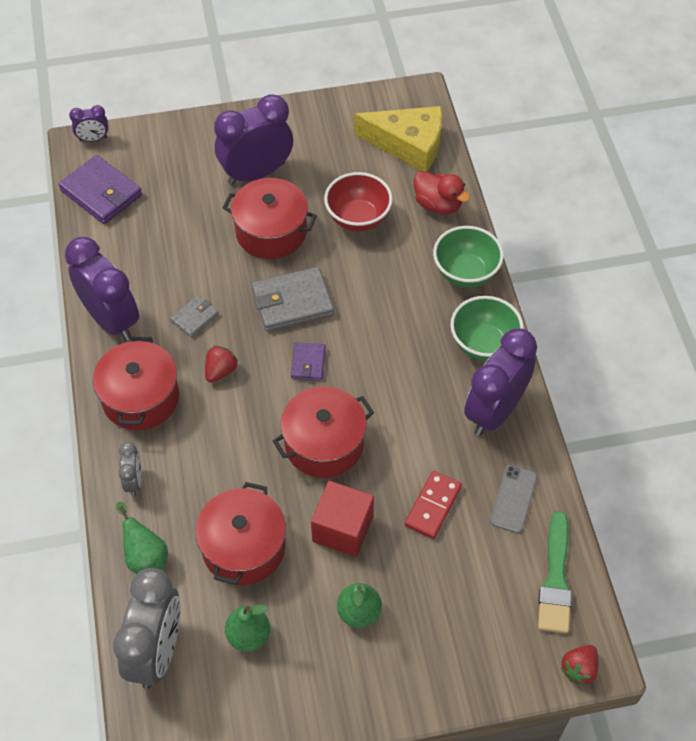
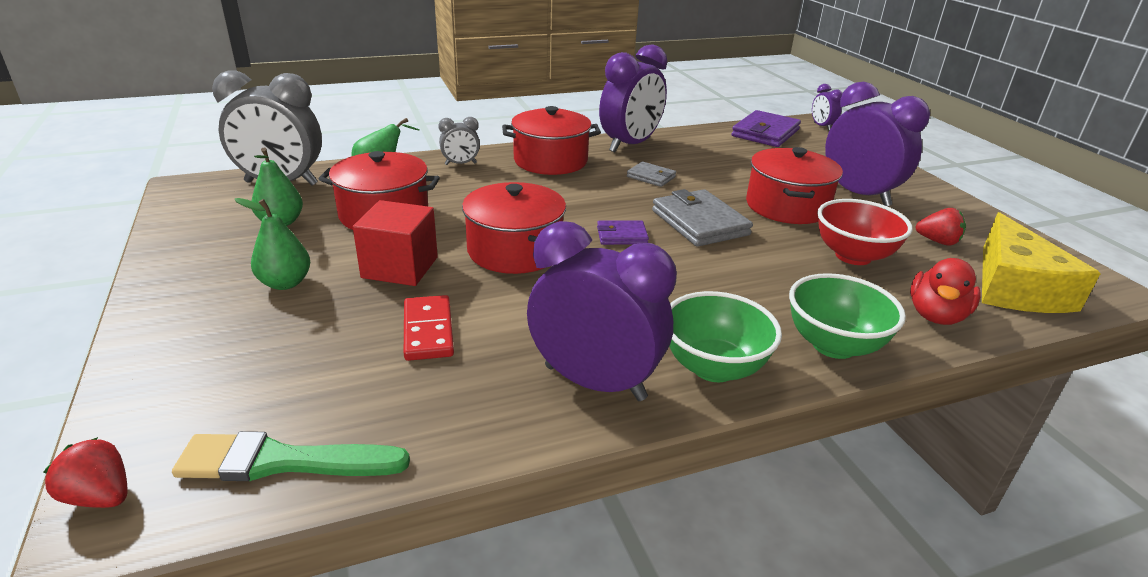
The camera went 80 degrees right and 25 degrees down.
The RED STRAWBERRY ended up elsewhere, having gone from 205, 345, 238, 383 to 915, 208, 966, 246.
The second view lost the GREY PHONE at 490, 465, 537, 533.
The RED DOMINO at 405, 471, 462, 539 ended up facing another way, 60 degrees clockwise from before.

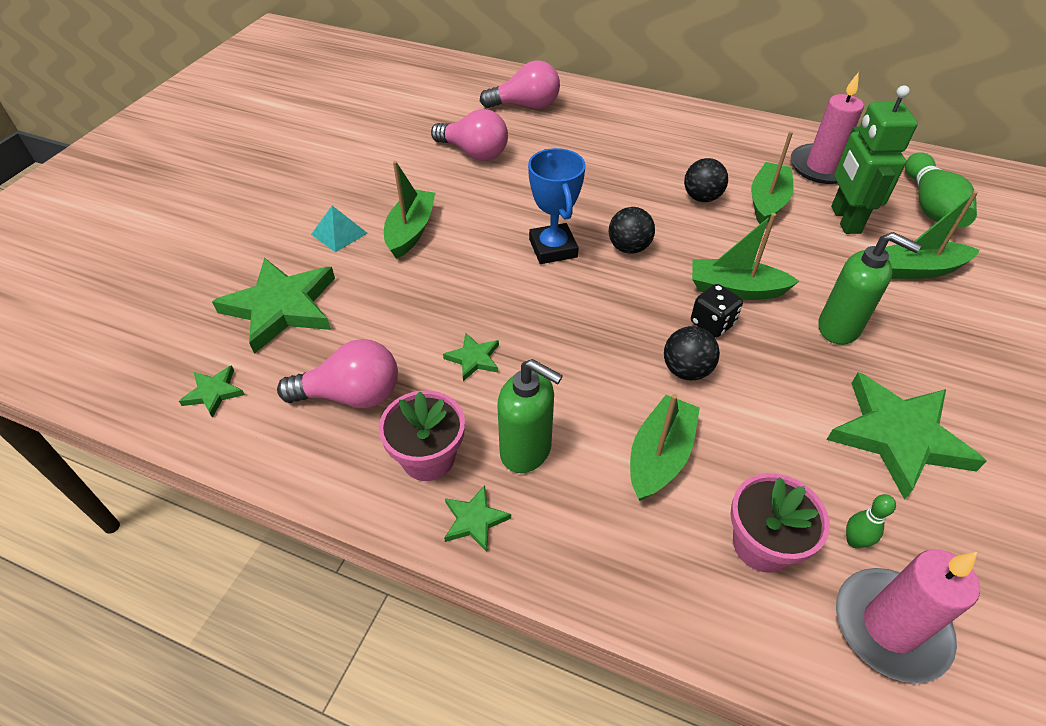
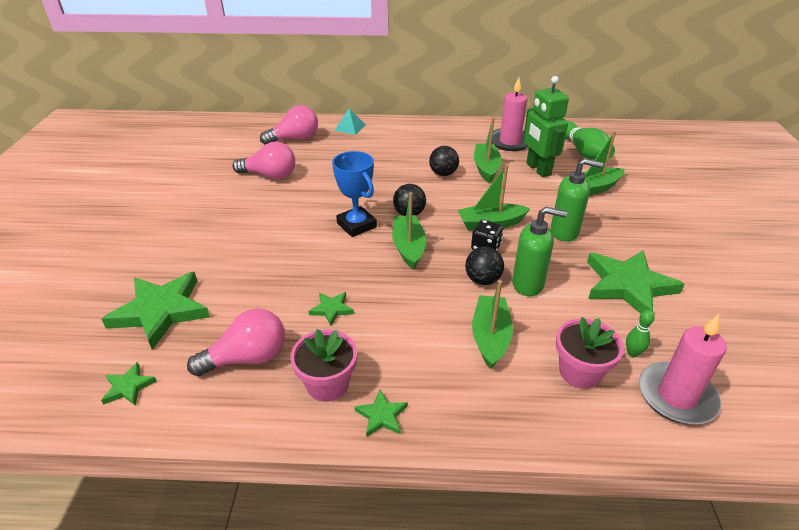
The camera went 20 degrees left and 10 degrees down.
The GREEN BOAT ended up elsewhere, having gone from 384, 161, 435, 259 to 392, 192, 426, 269.
The TURQUOISE PYRAMID ended up elsewhere, having gone from 311, 206, 367, 253 to 334, 109, 366, 135.
The GREEN SOAP DISPENSER ended up elsewhere, having gone from 497, 359, 563, 473 to 512, 207, 567, 296.

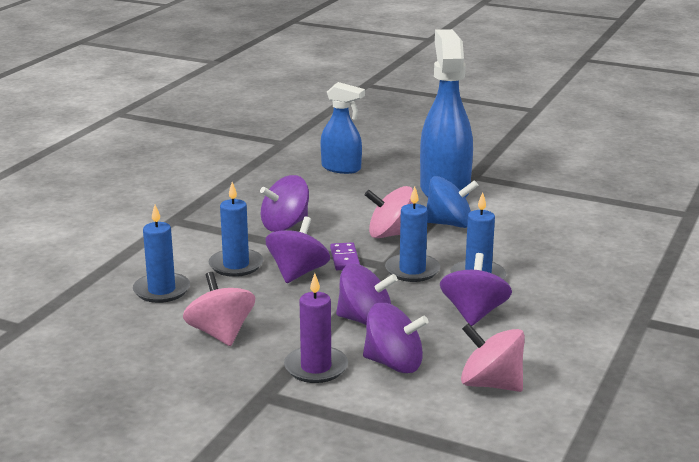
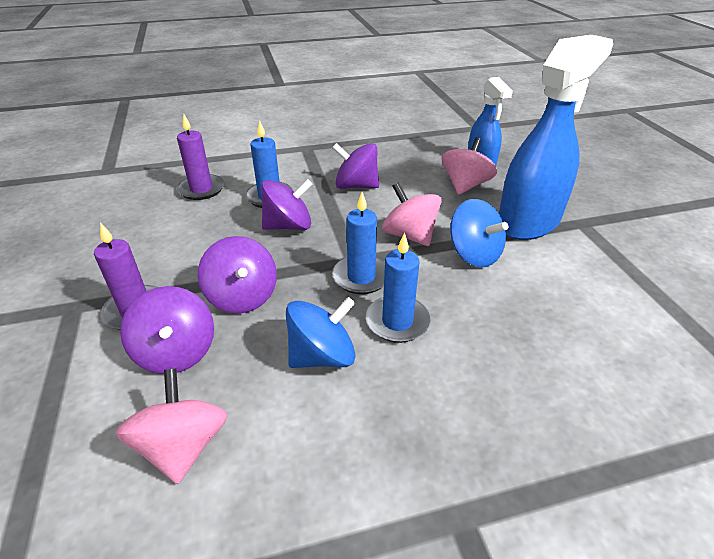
The camera went 50 degrees right and 15 degrees up.
What was the BLUE CANDLE at 133, 205, 190, 303 turned into the PURPLE CANDLE at 177, 114, 224, 200.
The second view lost the PURPLE DOMINO at 330, 242, 360, 270.
What was the PURPLE SPINNING TOP at 440, 253, 512, 326 turned into the BLUE SPINNING TOP at 286, 297, 356, 368.
The PINK SPINNING TOP ended up elsewhere, having gone from 183, 272, 255, 346 to 442, 137, 497, 195.

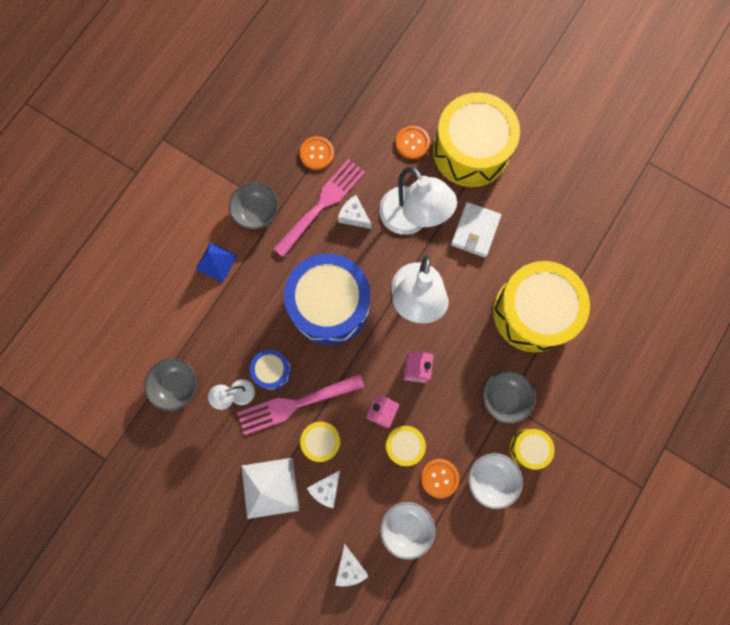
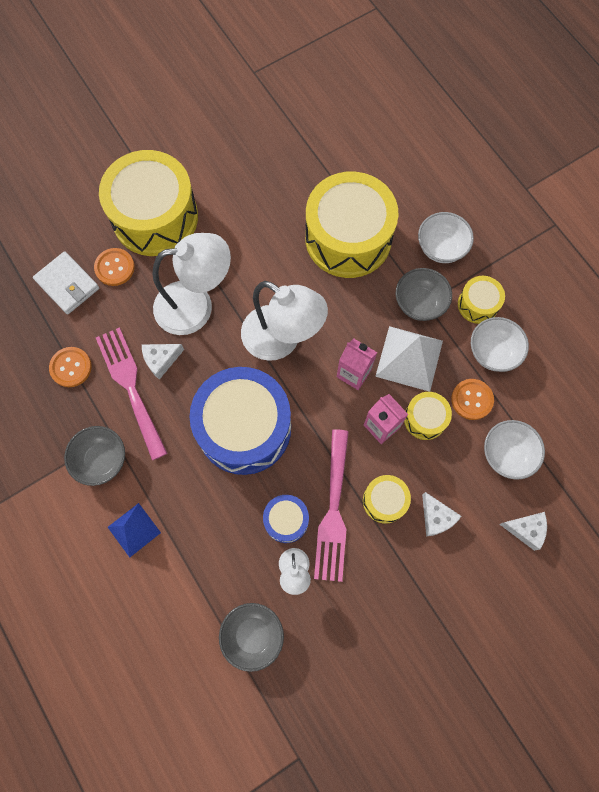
The camera went 65 degrees left and 5 degrees down.
The WHITE WALLET ended up elsewhere, having gone from 451, 202, 501, 258 to 33, 251, 99, 314.
The WHITE PYRAMID ended up elsewhere, having gone from 241, 458, 299, 519 to 375, 326, 443, 392.
The second view gained the WHITE BOWL at 418, 212, 474, 263.

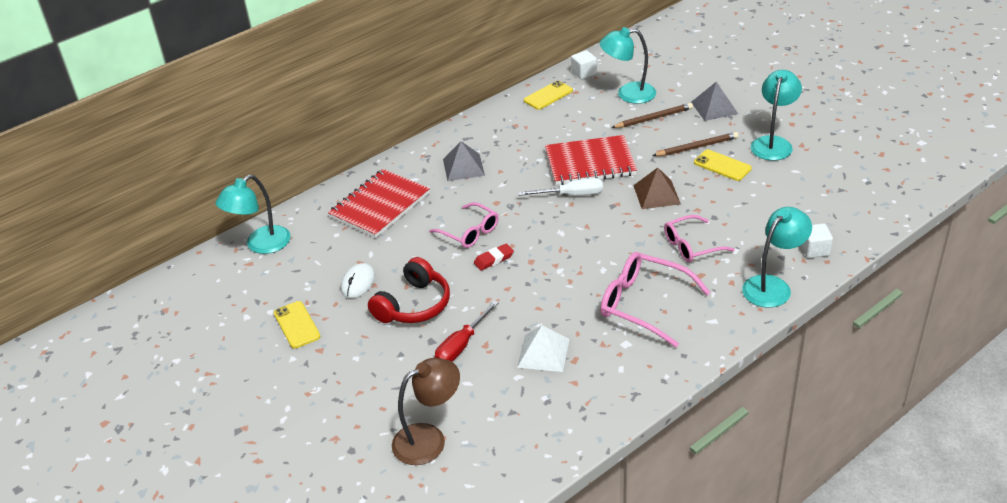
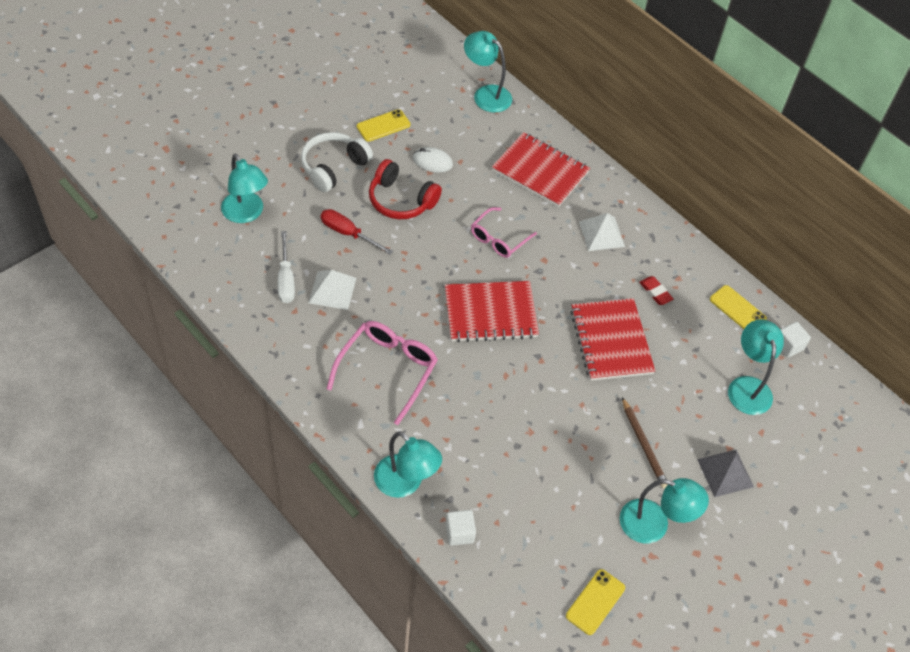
The camera went 80 degrees right and 15 degrees up.
The second view lost the BROWN PENCIL at 611, 103, 693, 128.
What was the GREY PYRAMID at 443, 141, 485, 181 turned into the WHITE PYRAMID at 579, 213, 625, 251.
The YELLOW PHONE ended up elsewhere, having gone from 694, 150, 752, 181 to 566, 569, 625, 635.
The second view lost the BROWN PYRAMID at 633, 168, 681, 209.
The WHITE SCREWDRIVER ended up elsewhere, having gone from 518, 178, 603, 196 to 278, 231, 295, 303.
The second view lost the PINK GLASSES at 664, 215, 735, 262.
The RED ERASER ended up elsewhere, having gone from 474, 243, 514, 271 to 639, 276, 673, 305.
What was the BROWN LAMP at 392, 358, 460, 465 turned into the TURQUOISE LAMP at 221, 153, 268, 223.
The second view gained the WHITE HEADPHONES at 301, 132, 373, 192.
The second view gained the RED NOTEBOOK at 445, 281, 539, 342.

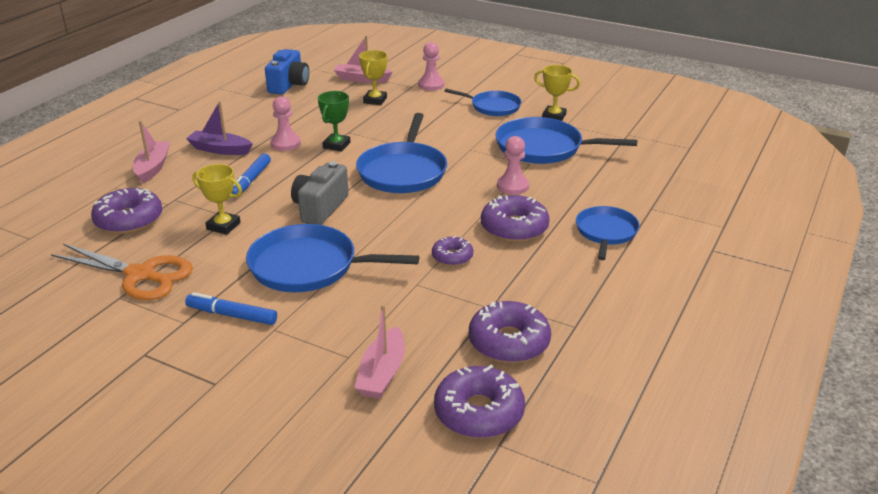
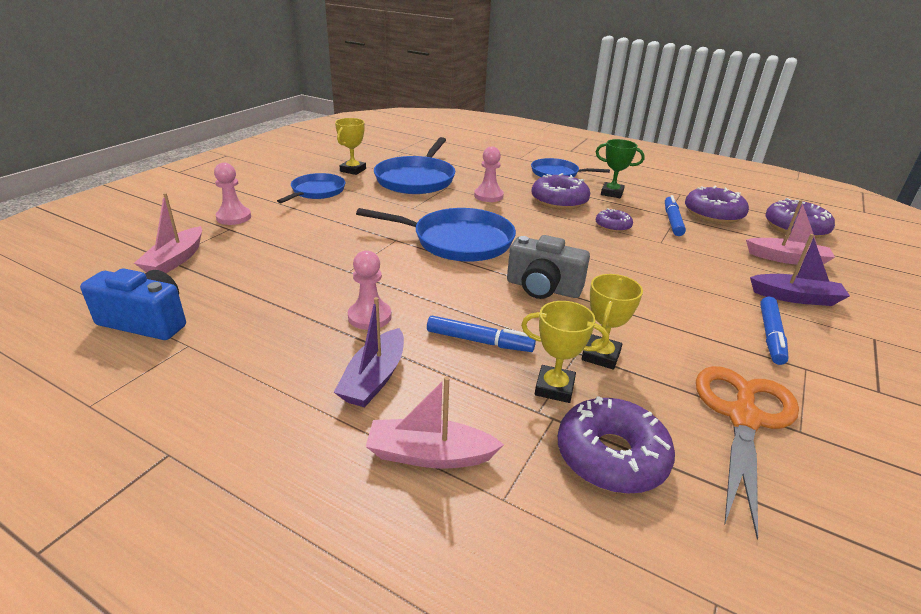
The camera went 90 degrees left and 0 degrees up.
The YELLOW TROPHY ended up elsewhere, having gone from 359, 50, 387, 105 to 521, 301, 609, 403.
The GREEN TROPHY ended up elsewhere, having gone from 318, 91, 350, 152 to 596, 139, 645, 198.
The second view lost the BLUE PAN at 246, 224, 419, 292.
The second view gained the BLUE MARKER at 665, 195, 686, 236.
The second view gained the PURPLE BOAT at 750, 234, 850, 306.

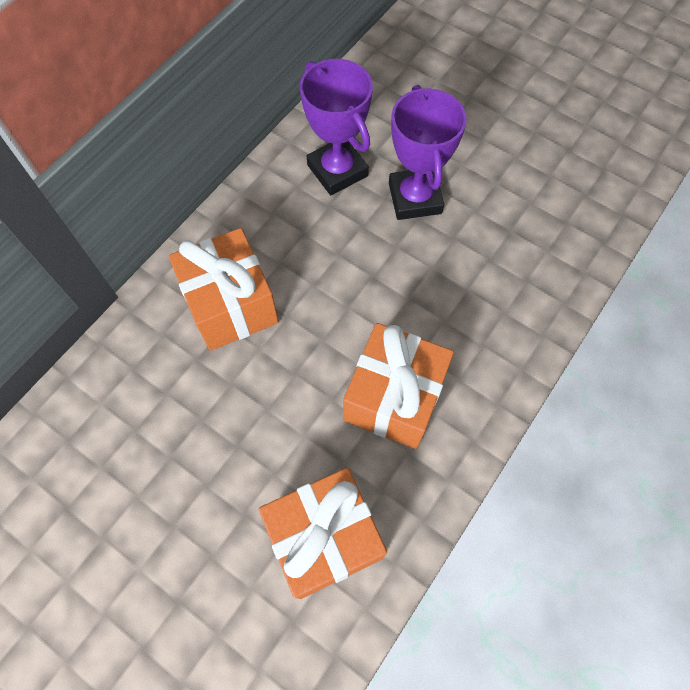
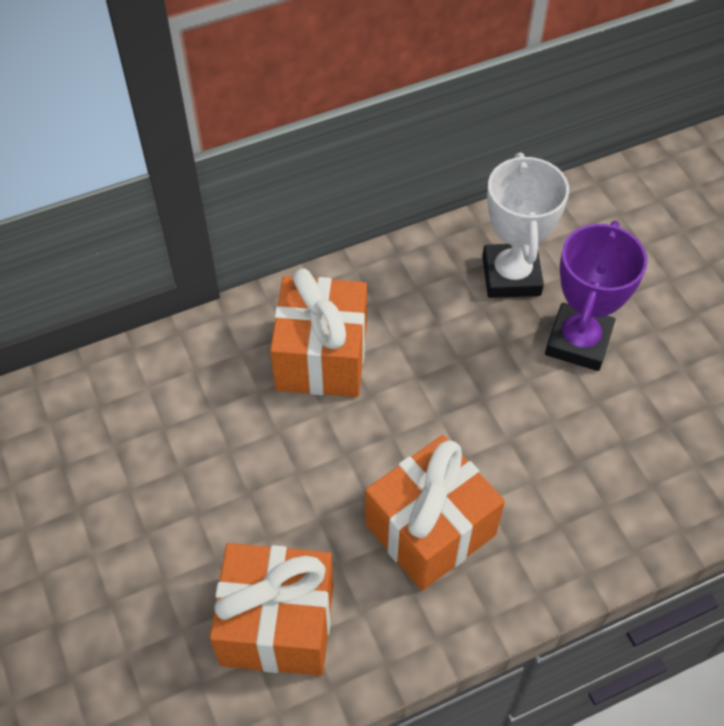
The camera went 30 degrees right and 10 degrees down.
What was the PURPLE TROPHY at 300, 59, 373, 195 turned into the WHITE TROPHY at 482, 153, 569, 298.

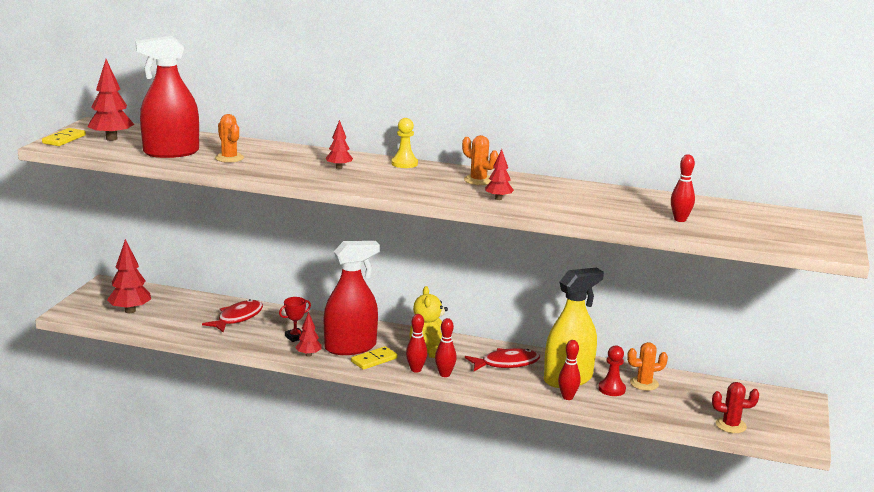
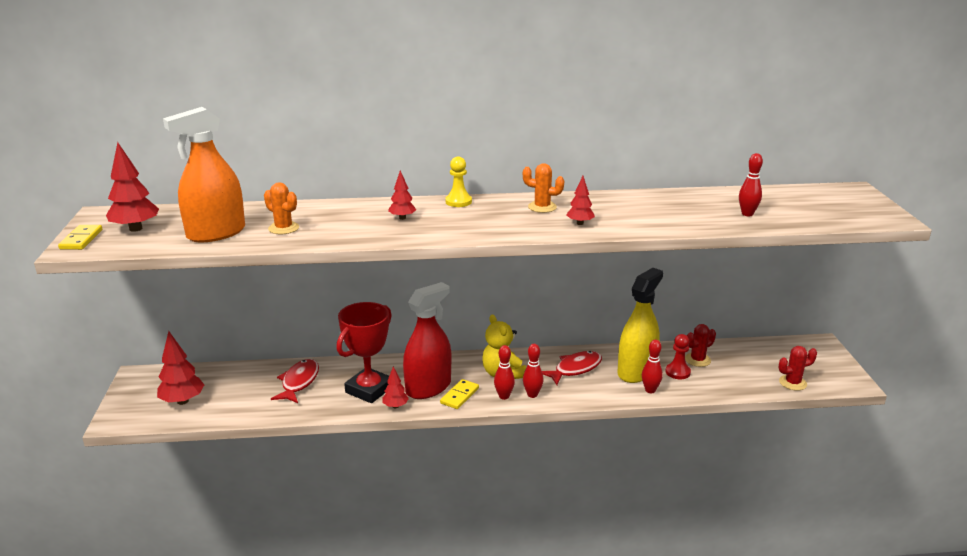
The camera went 20 degrees left and 5 degrees up.
What was the RED SPRAY BOTTLE at 136, 36, 199, 158 turned into the ORANGE SPRAY BOTTLE at 163, 107, 245, 243.
The size of the RED TROPHY at 279, 297, 311, 342 changed by a factor of 2.20.
What was the ORANGE CACTUS at 627, 342, 668, 391 turned into the RED CACTUS at 685, 324, 716, 367.

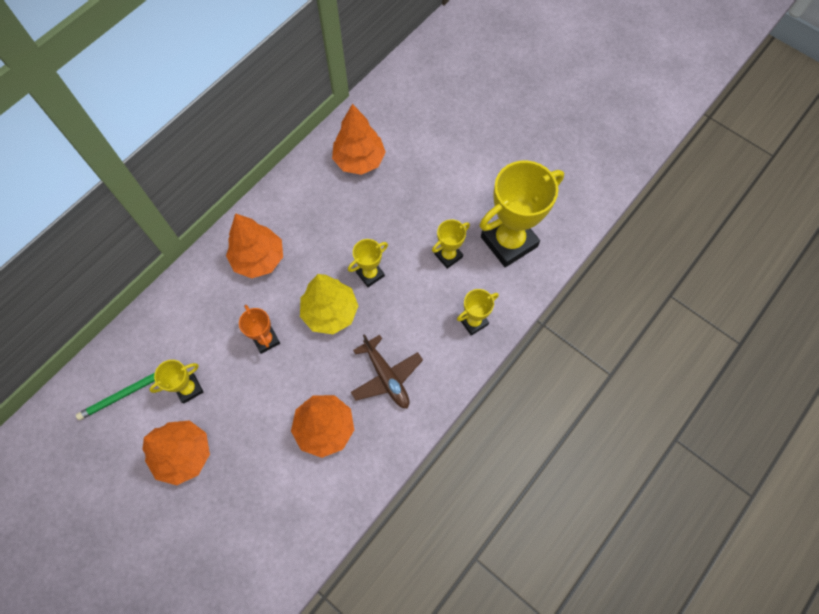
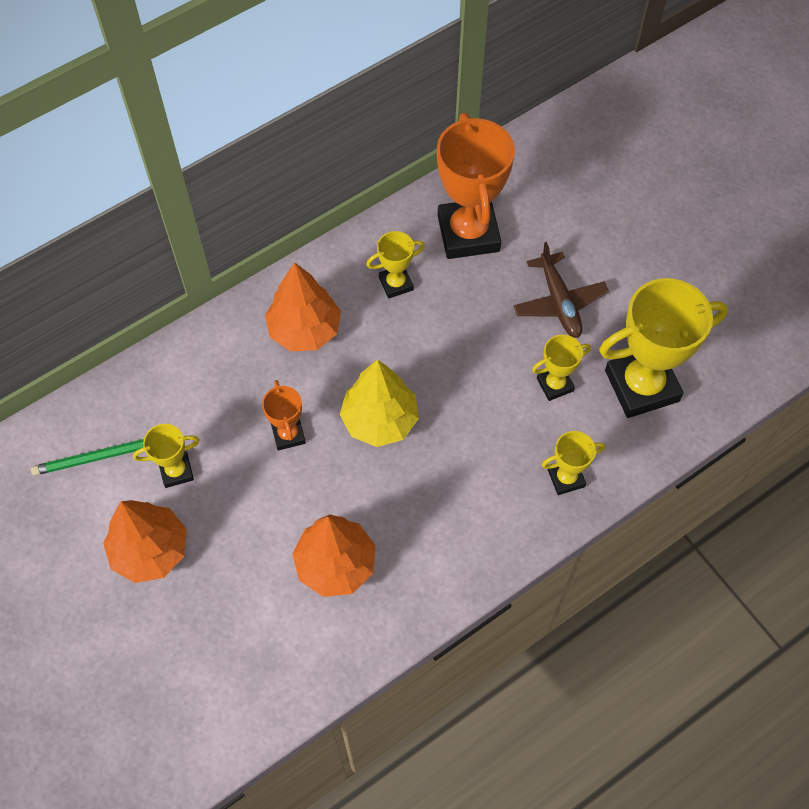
The camera went 15 degrees right and 5 degrees down.
Where the ORANGE TREE stood at 332, 104, 386, 175, the ORANGE TROPHY came to stand at 437, 113, 515, 259.
The YELLOW TROPHY ended up elsewhere, having gone from 348, 239, 388, 287 to 366, 231, 425, 299.
The BROWN PLANE ended up elsewhere, having gone from 351, 334, 423, 409 to 513, 242, 609, 338.

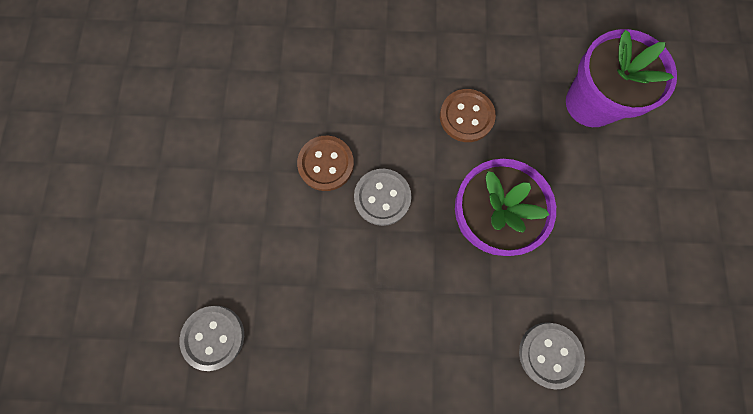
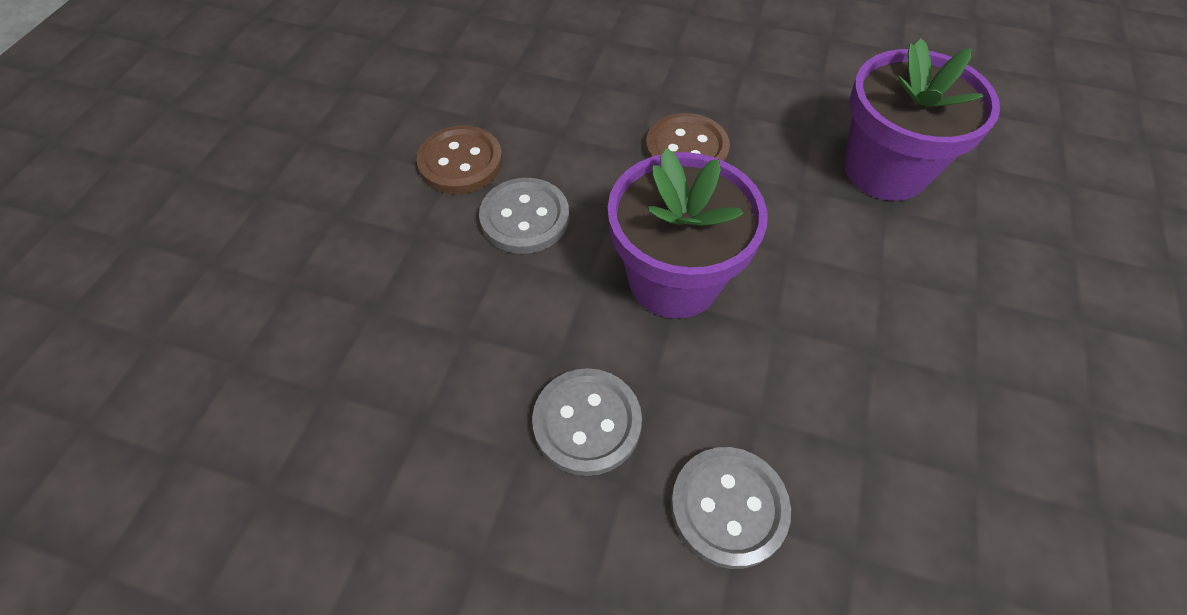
The camera went 15 degrees right and 20 degrees down.
The GREY BUTTON ended up elsewhere, having gone from 179, 306, 244, 371 to 532, 368, 642, 476.

